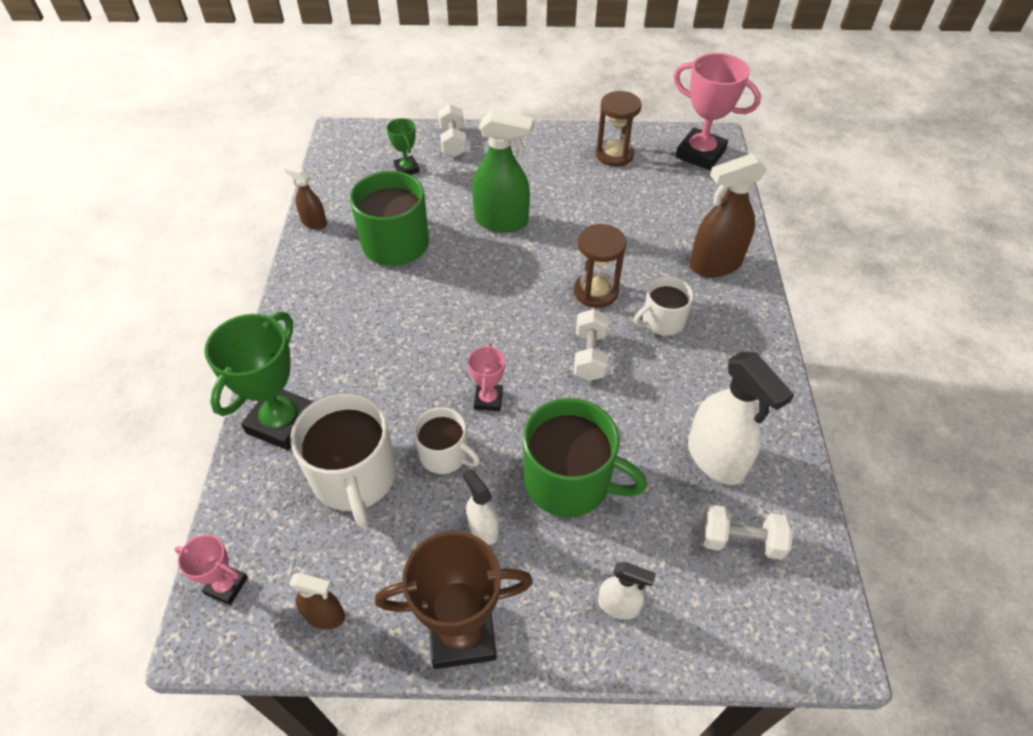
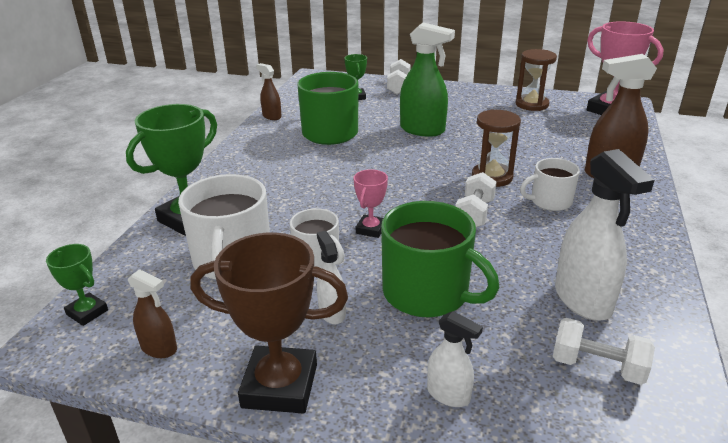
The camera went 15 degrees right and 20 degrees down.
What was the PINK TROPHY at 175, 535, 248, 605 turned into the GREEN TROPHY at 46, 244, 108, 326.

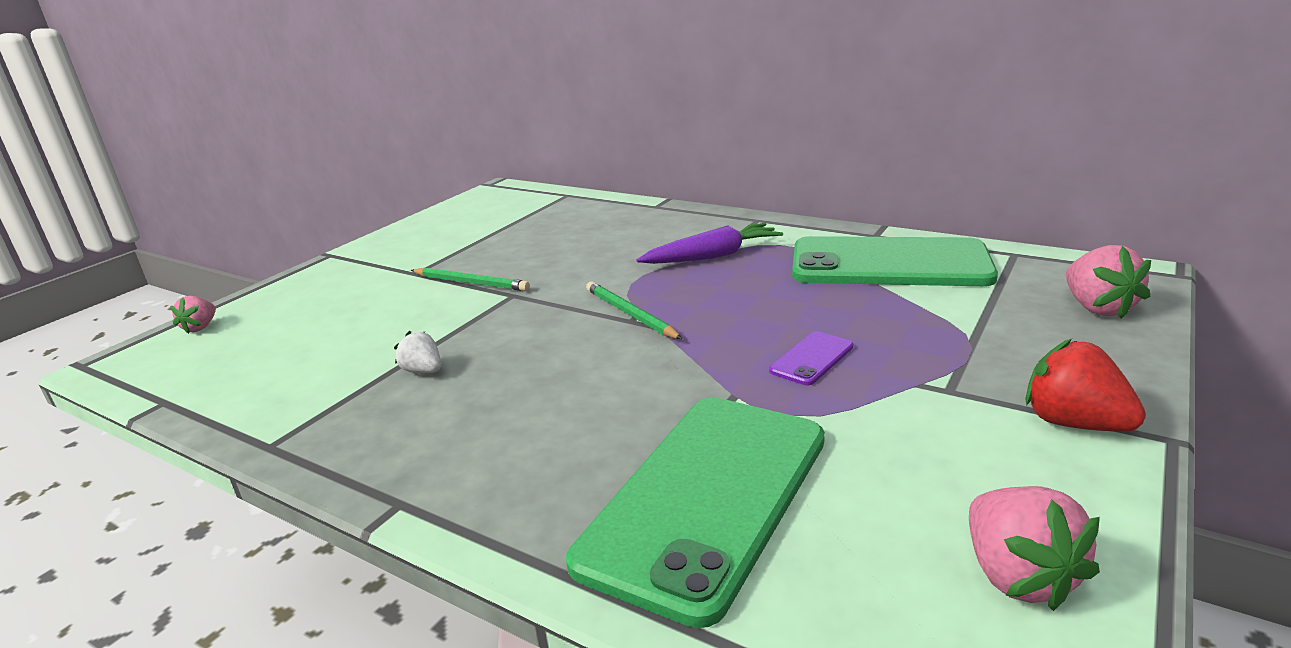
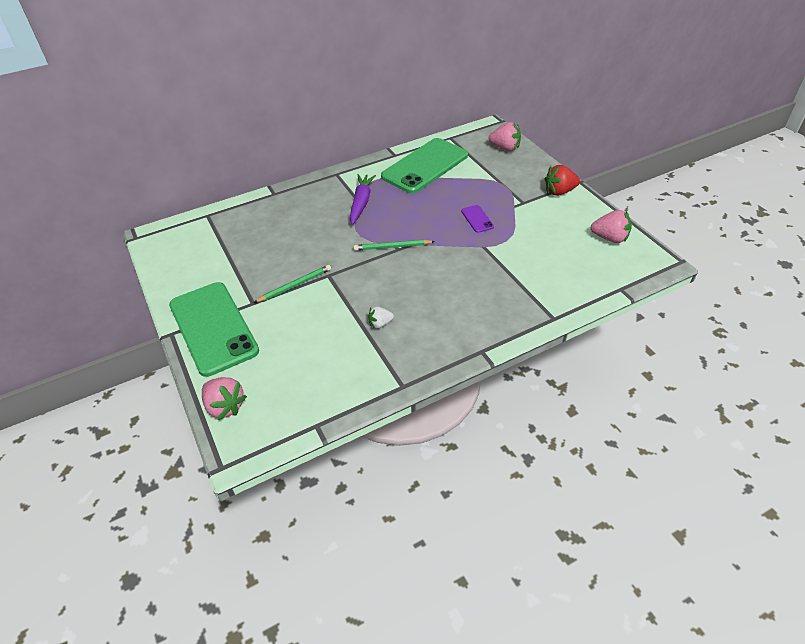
The camera went 60 degrees left and 20 degrees up.
The size of the PINK STRAWBERRY at 170, 296, 216, 334 changed by a factor of 1.67.
The GREEN PHONE ended up elsewhere, having gone from 566, 397, 825, 628 to 169, 282, 259, 377.

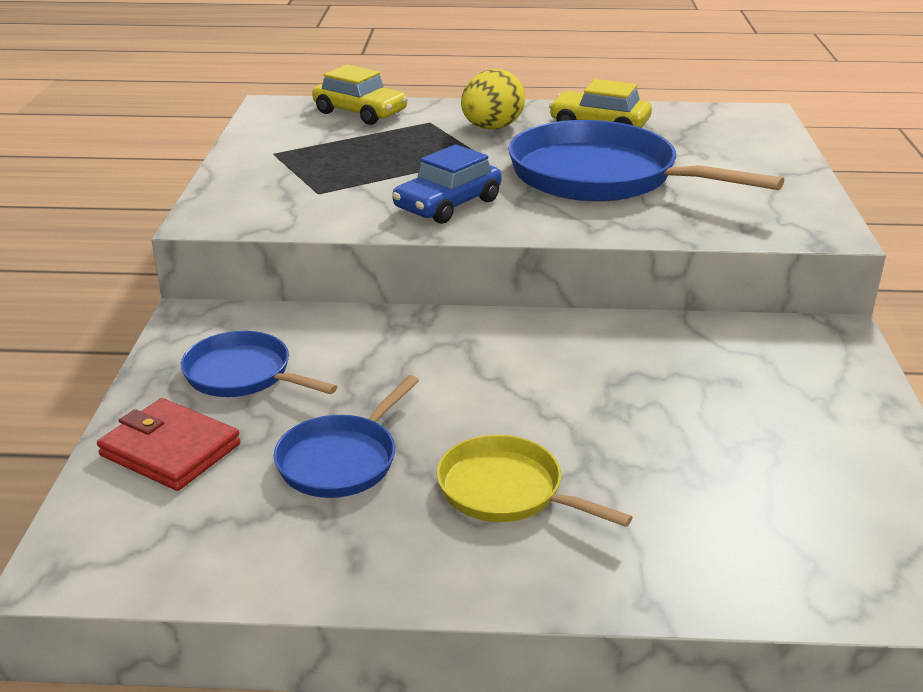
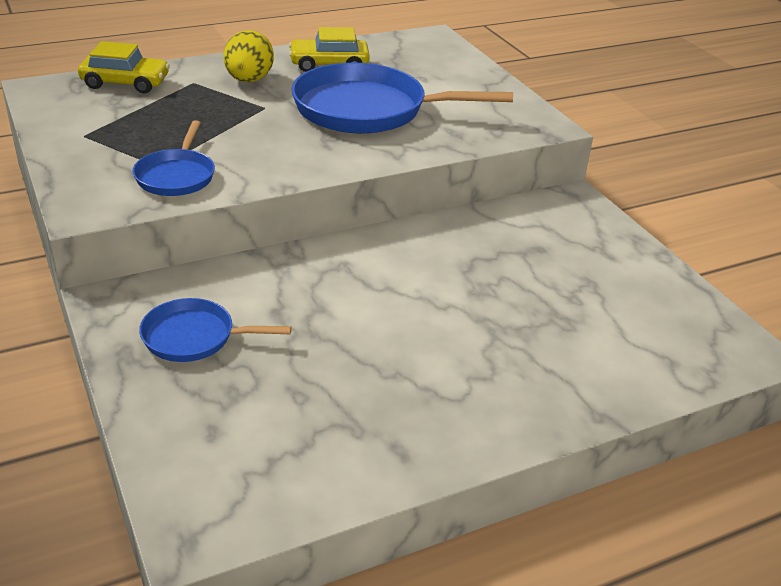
The camera went 30 degrees left and 5 degrees up.
The second view lost the BLUE CAR at 392, 145, 502, 224.
The BLUE PAN ended up elsewhere, having gone from 273, 375, 419, 498 to 133, 120, 215, 196.
The second view lost the RED WALLET at 97, 398, 240, 491.
The second view lost the YELLOW PAN at 437, 435, 633, 527.

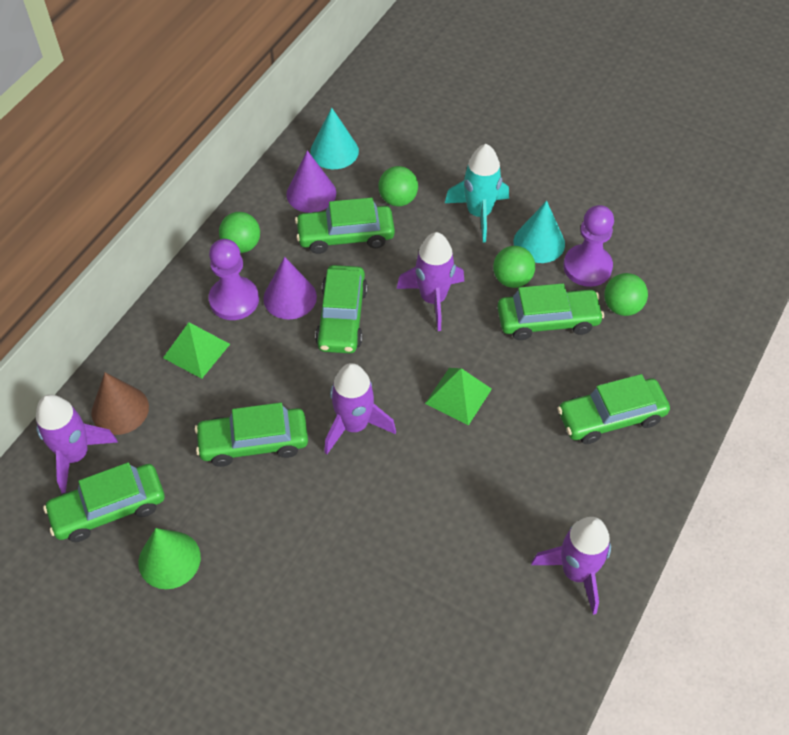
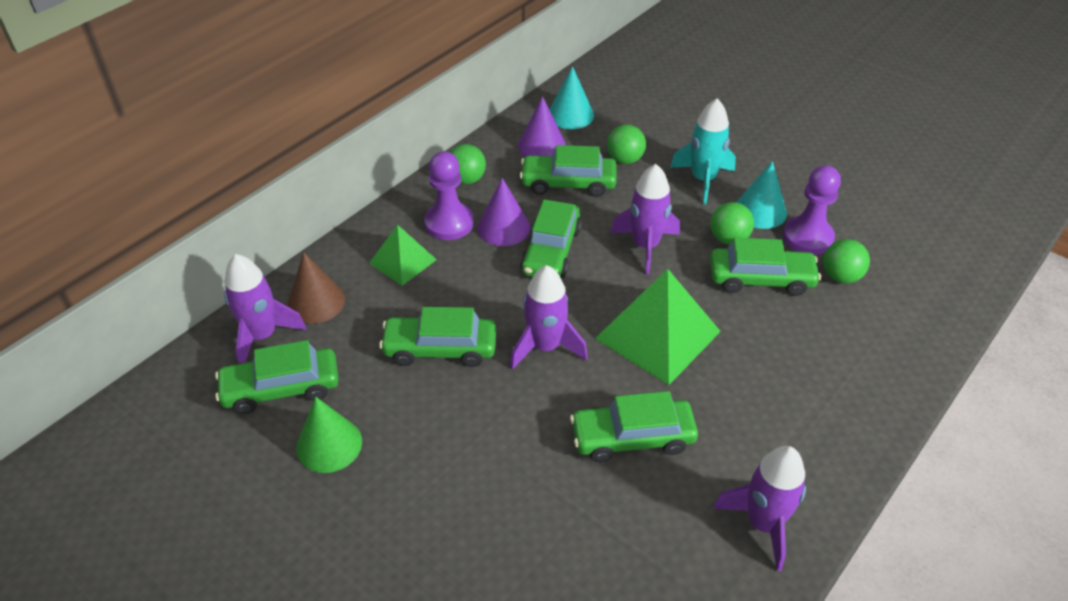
The camera went 10 degrees right and 10 degrees down.
The size of the GREEN PYRAMID at 425, 368, 492, 426 changed by a factor of 1.74.
The GREEN CAR ended up elsewhere, having gone from 557, 374, 670, 444 to 570, 391, 698, 462.

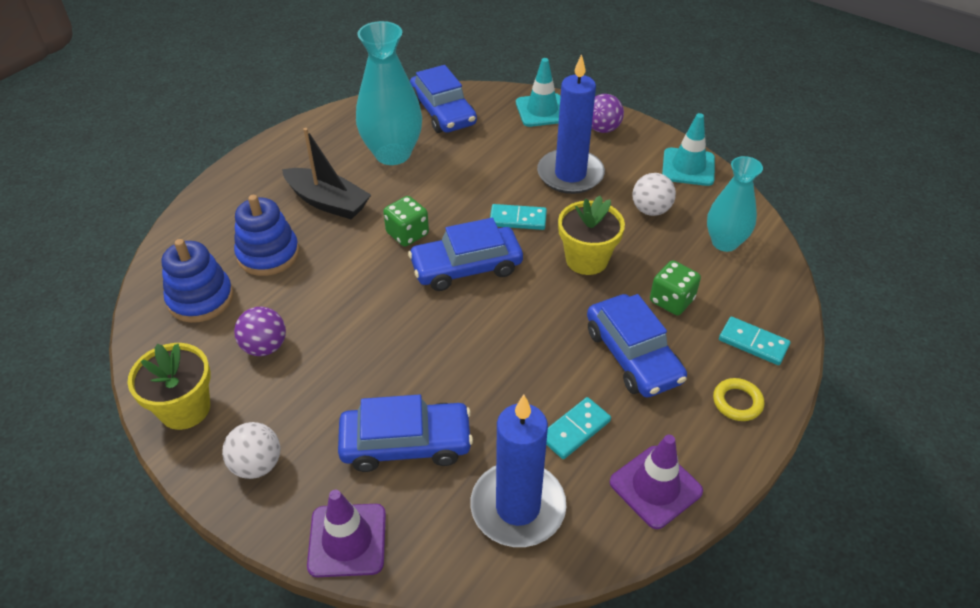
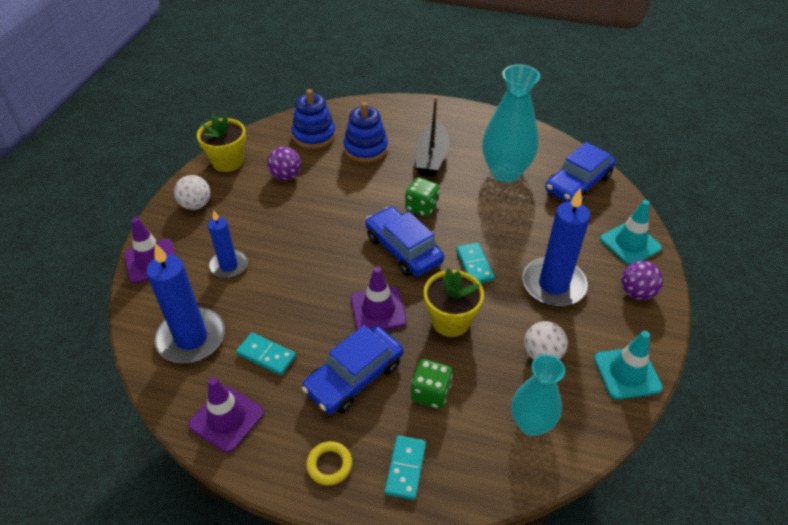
The camera went 70 degrees right and 0 degrees up.
Where the BLUE CAR stood at 338, 395, 473, 472, the BLUE CANDLE came to stand at 208, 211, 248, 278.
The second view gained the PURPLE TRAFFIC CONE at 351, 267, 407, 330.

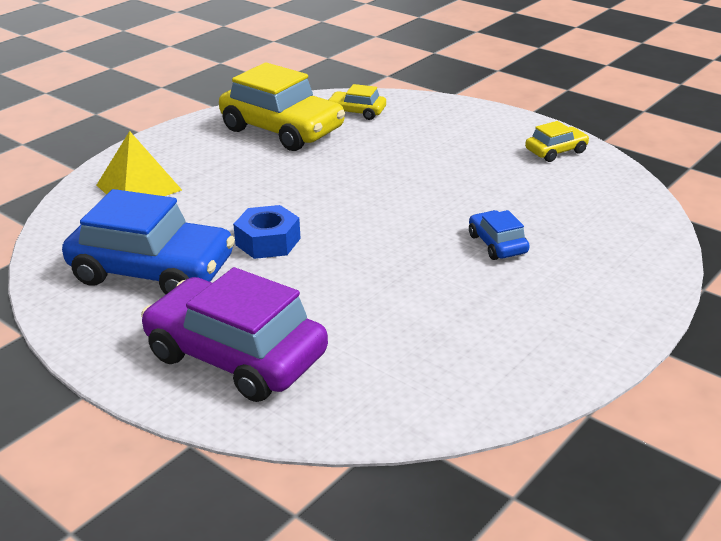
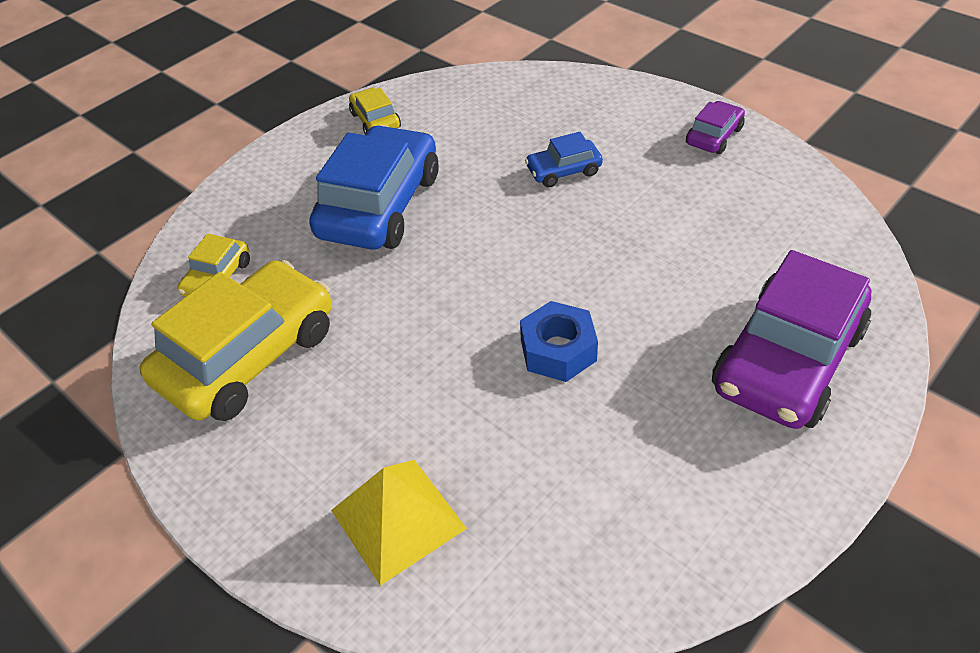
The camera went 85 degrees left and 15 degrees up.
The BLUE CAR ended up elsewhere, having gone from 62, 189, 235, 295 to 309, 125, 439, 250.
The second view gained the PURPLE CAR at 686, 101, 745, 154.

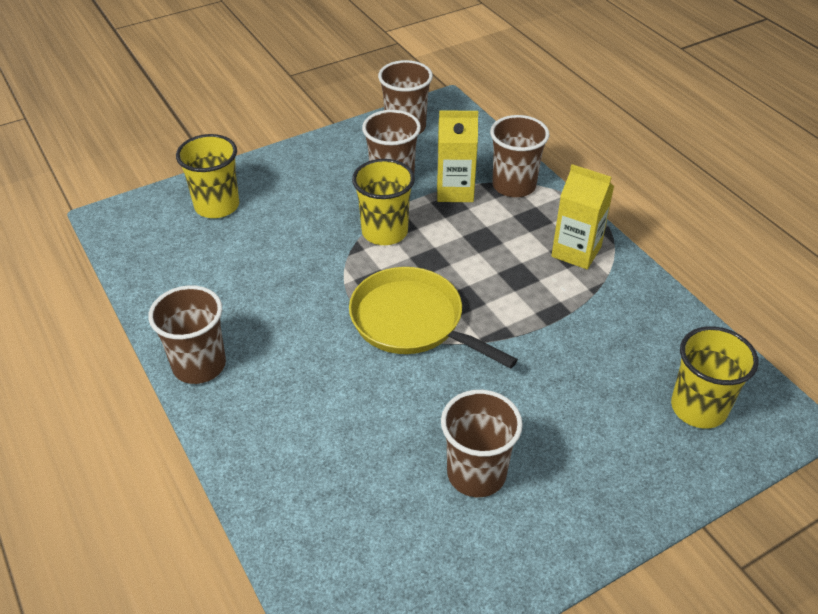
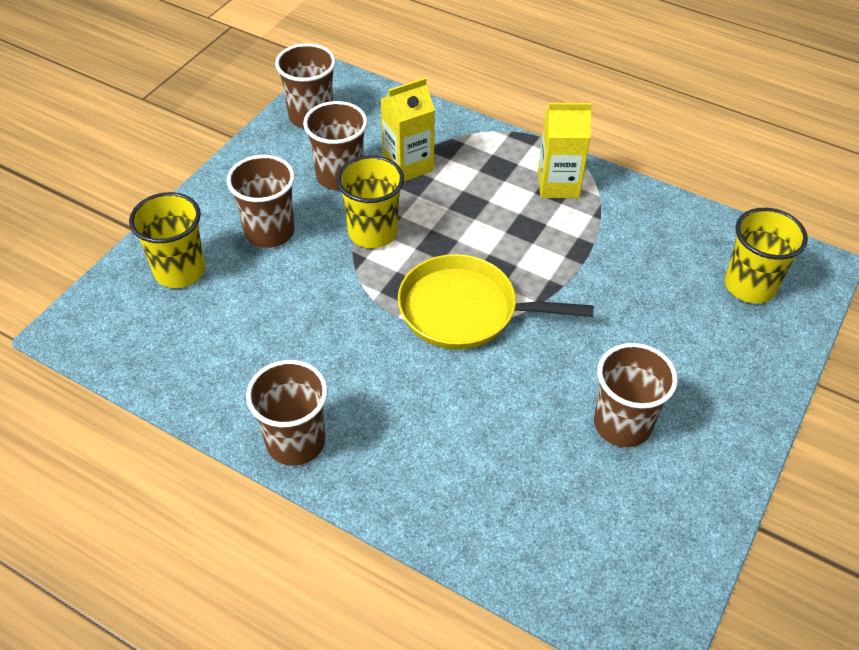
The camera went 30 degrees left and 5 degrees up.
The BROWN CUP ended up elsewhere, having gone from 490, 115, 550, 197 to 227, 155, 295, 248.

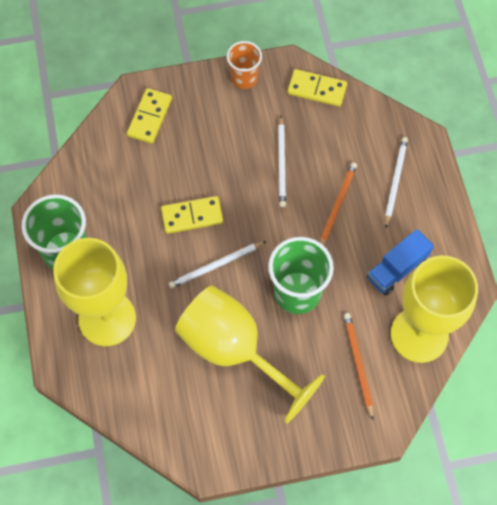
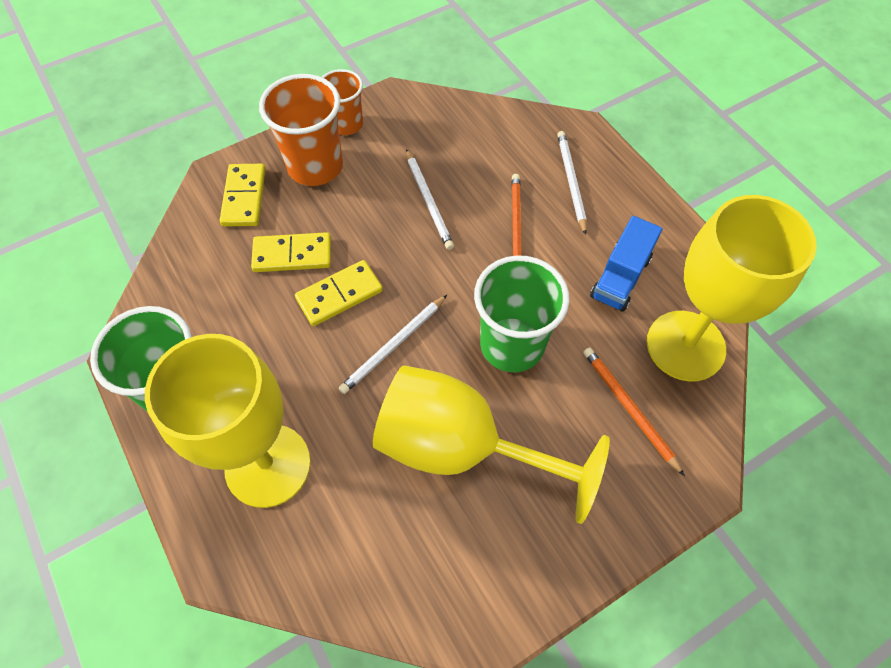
The camera went 20 degrees left and 5 degrees down.
The YELLOW DOMINO ended up elsewhere, having gone from 287, 69, 347, 106 to 251, 232, 331, 272.
The second view gained the ORANGE CUP at 259, 74, 343, 186.

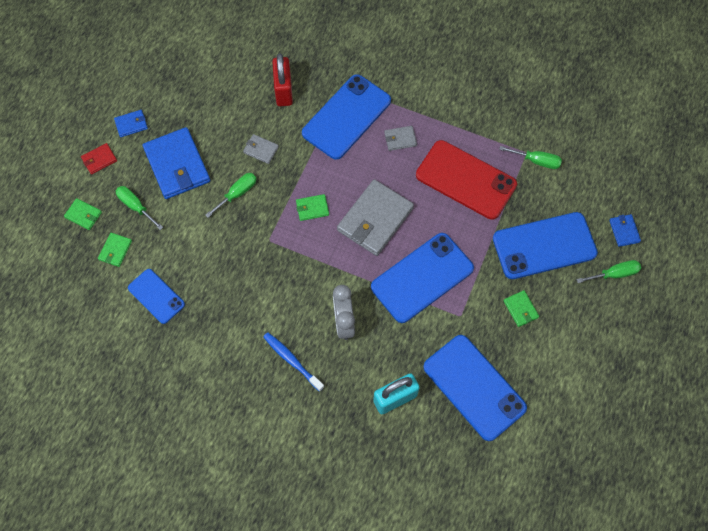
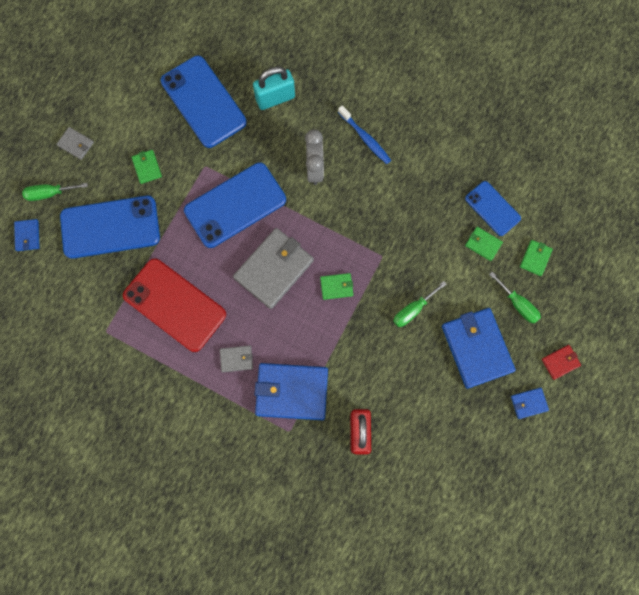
The camera went 175 degrees left and 10 degrees up.
Where the BLUE PHONE stood at 302, 74, 391, 160, the BLUE WALLET came to stand at 254, 363, 328, 420.
The GREY WALLET ended up elsewhere, having gone from 243, 134, 279, 164 to 57, 127, 94, 160.
The second view lost the GREEN SCREWDRIVER at 499, 146, 562, 169.
The GREEN WALLET ended up elsewhere, having gone from 64, 198, 102, 230 to 465, 227, 503, 261.

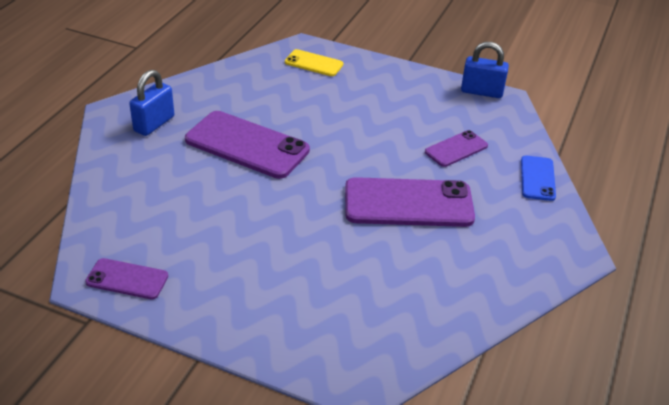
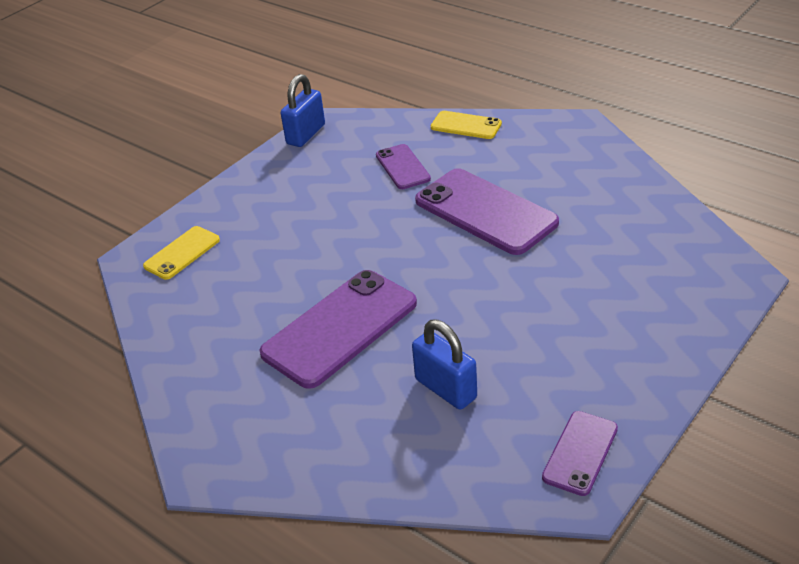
The camera went 70 degrees left and 0 degrees up.
The BLUE PADLOCK ended up elsewhere, having gone from 129, 70, 175, 136 to 412, 320, 477, 410.
What was the BLUE PHONE at 521, 155, 556, 201 turned into the YELLOW PHONE at 431, 111, 502, 139.
The PURPLE PHONE at 345, 177, 475, 227 ended up facing another way, 60 degrees counterclockwise from before.

